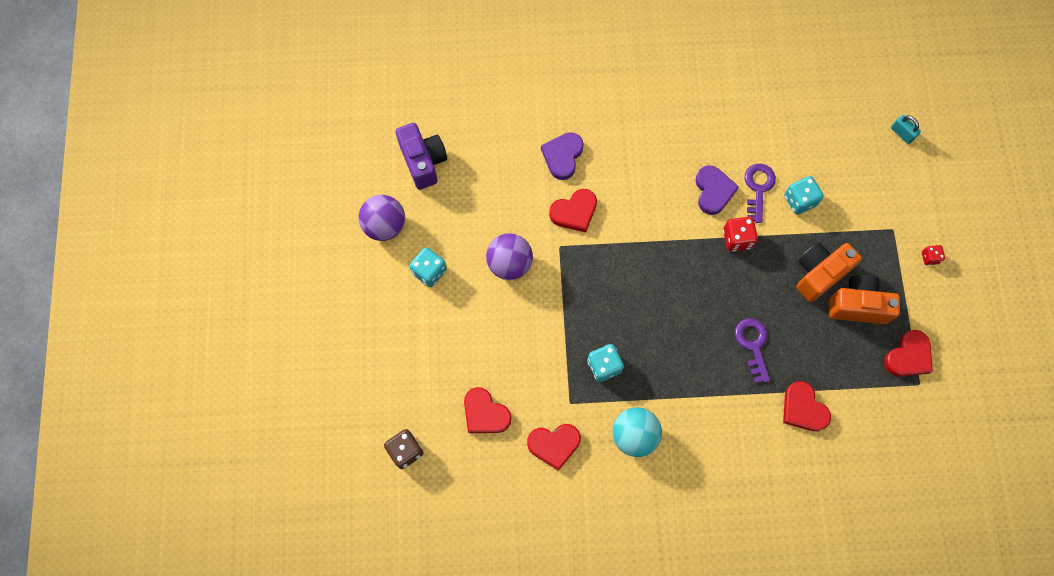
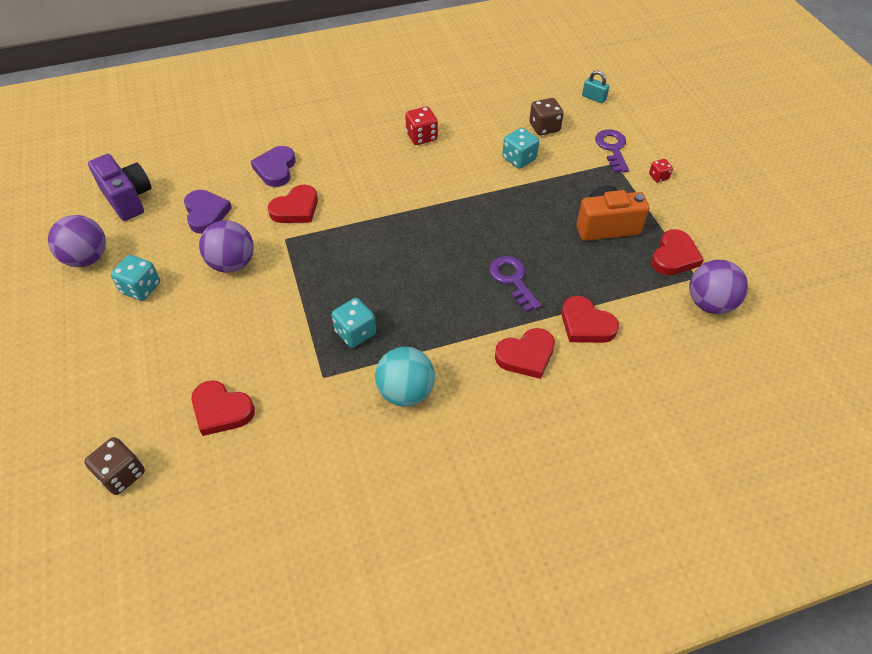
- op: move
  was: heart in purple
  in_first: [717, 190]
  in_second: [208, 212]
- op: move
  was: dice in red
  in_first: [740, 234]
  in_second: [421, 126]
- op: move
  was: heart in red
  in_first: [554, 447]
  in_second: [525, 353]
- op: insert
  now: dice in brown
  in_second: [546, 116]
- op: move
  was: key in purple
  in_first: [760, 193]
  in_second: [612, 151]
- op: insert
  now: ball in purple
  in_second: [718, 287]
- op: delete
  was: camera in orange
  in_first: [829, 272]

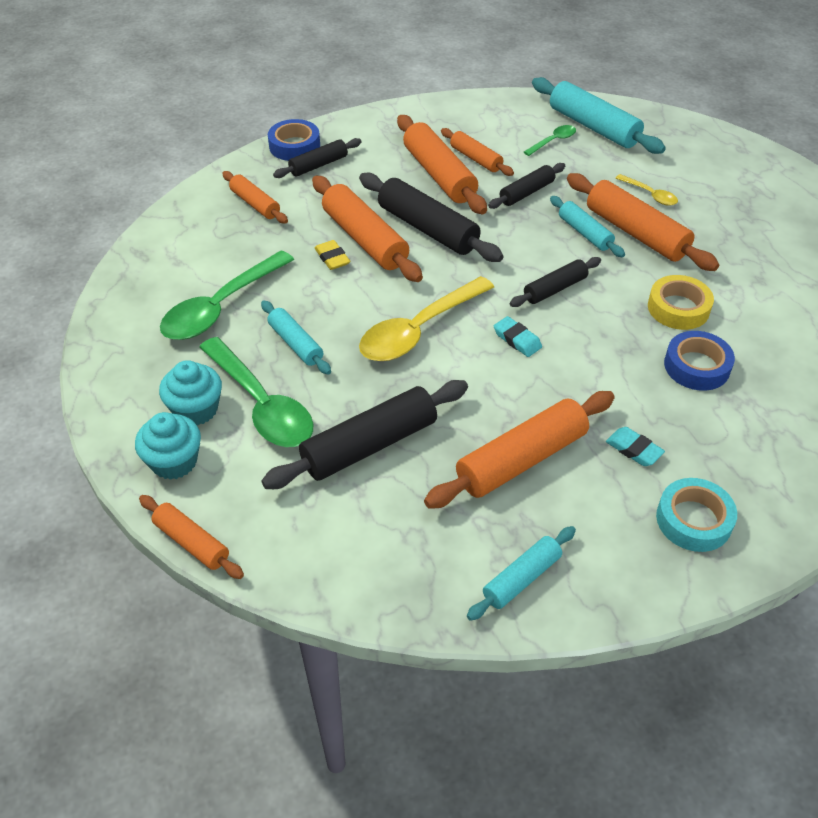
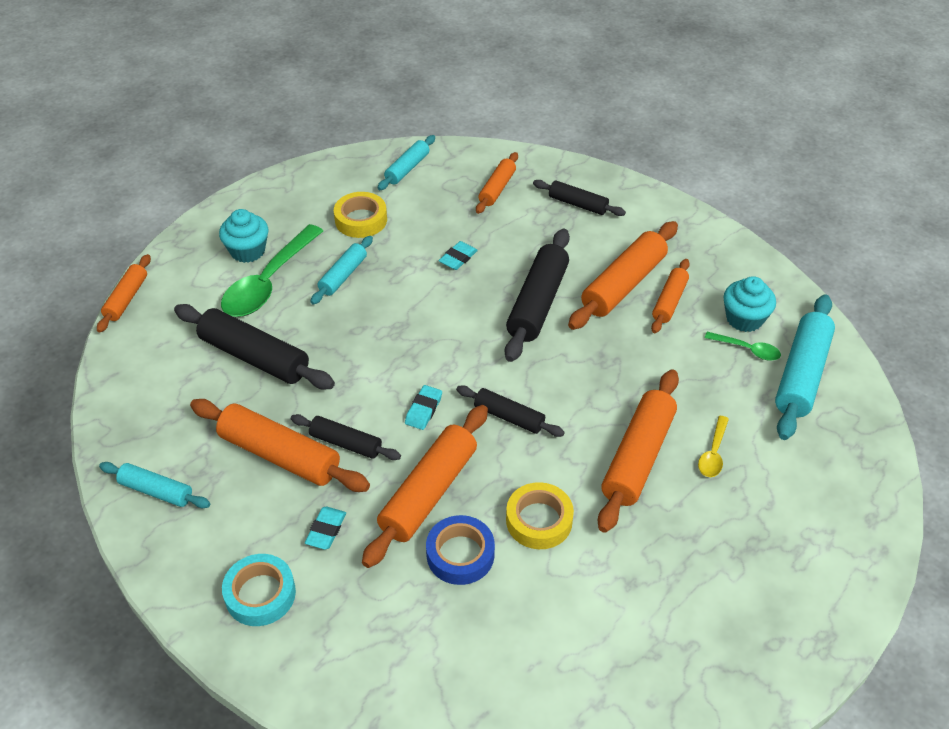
- op: move
  was: rolling pin in black
  in_first: [526, 186]
  in_second: [346, 437]
- op: replace
  was: spoon in green
  now: tape in yellow
  in_first: [227, 295]
  in_second: [360, 215]
- op: move
  was: rolling pin in orange
  in_first: [367, 229]
  in_second: [425, 486]
- op: move
  was: rolling pin in turquoise
  in_first: [587, 226]
  in_second: [406, 162]
- op: recolor
  was: eraser in yellow
  now: eraser in turquoise
  in_first: [332, 255]
  in_second: [458, 255]
- op: move
  was: cupcake in turquoise
  in_first: [168, 446]
  in_second: [749, 304]
- op: delete
  was: tape in blue
  in_first: [294, 140]
- op: delete
  was: spoon in yellow
  in_first: [426, 318]

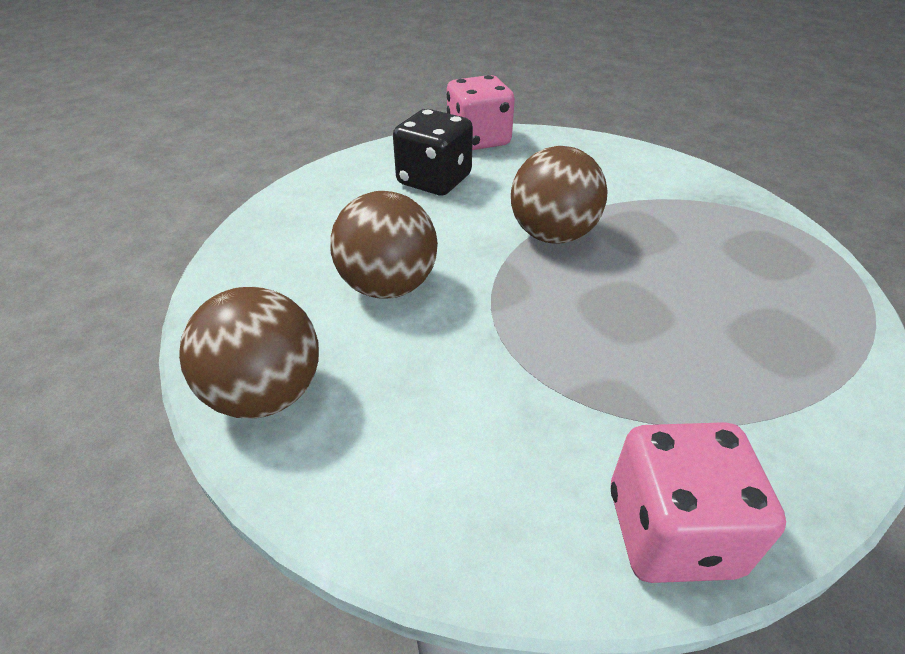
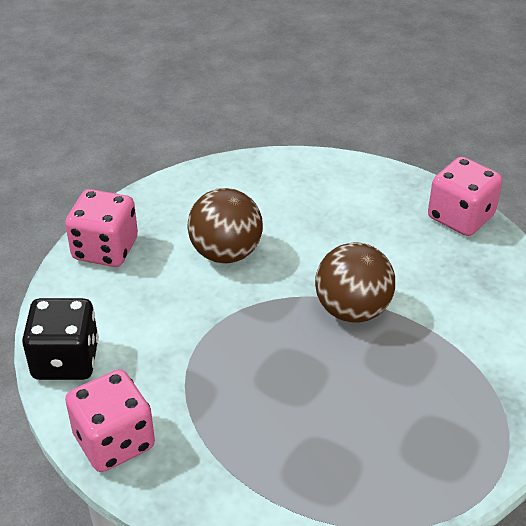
- op: move
  was: dice in black
  in_first: [433, 152]
  in_second: [60, 339]
- op: replace
  was: ball in brown
  now: dice in pink
  in_first: [249, 352]
  in_second: [101, 228]

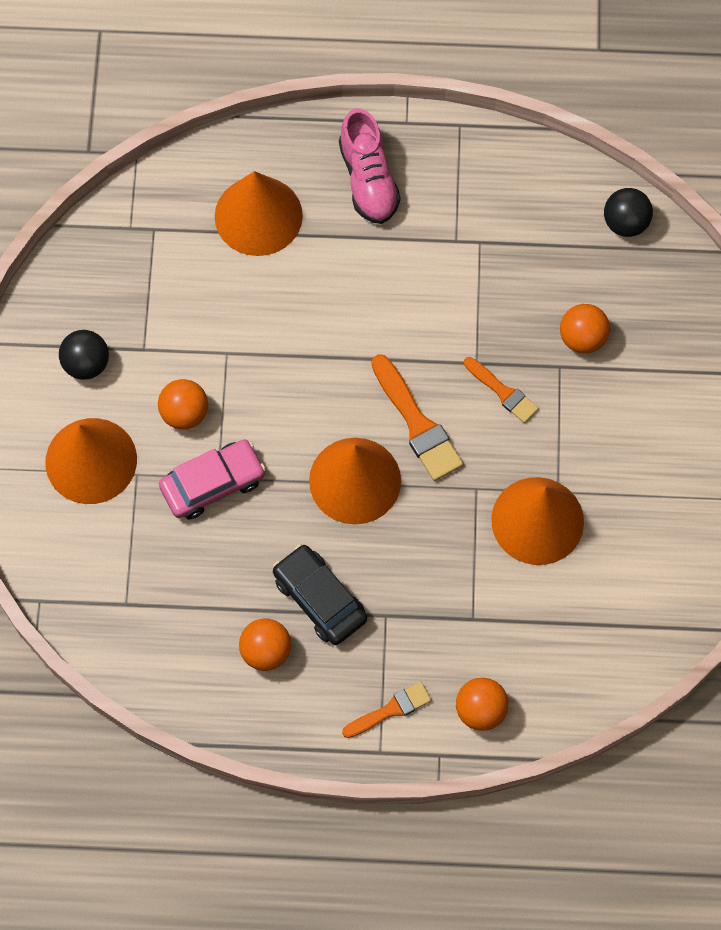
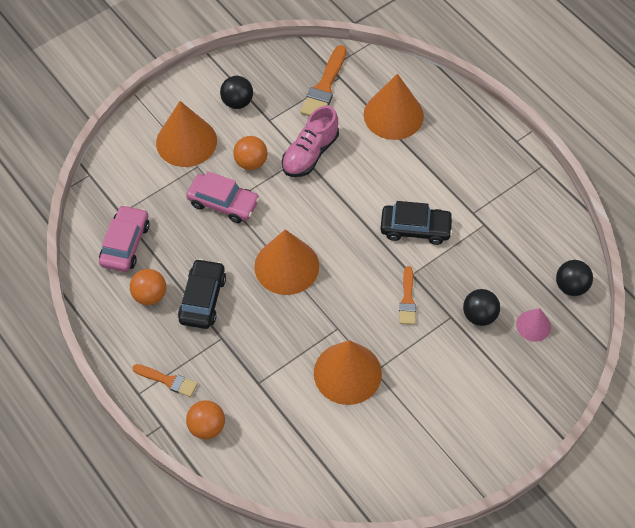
- op: insert
  now: car in pink
  in_second: [124, 238]
- op: move
  was: shoe in pink
  in_first: [370, 166]
  in_second: [310, 141]
- op: move
  was: brush in orange
  in_first: [417, 417]
  in_second: [323, 80]
- op: insert
  now: car in black
  in_second: [416, 223]
- op: recolor
  was: ball in orange
  now: ball in black
  in_first: [585, 328]
  in_second: [481, 307]
- op: insert
  now: cone in pink
  in_second: [533, 325]

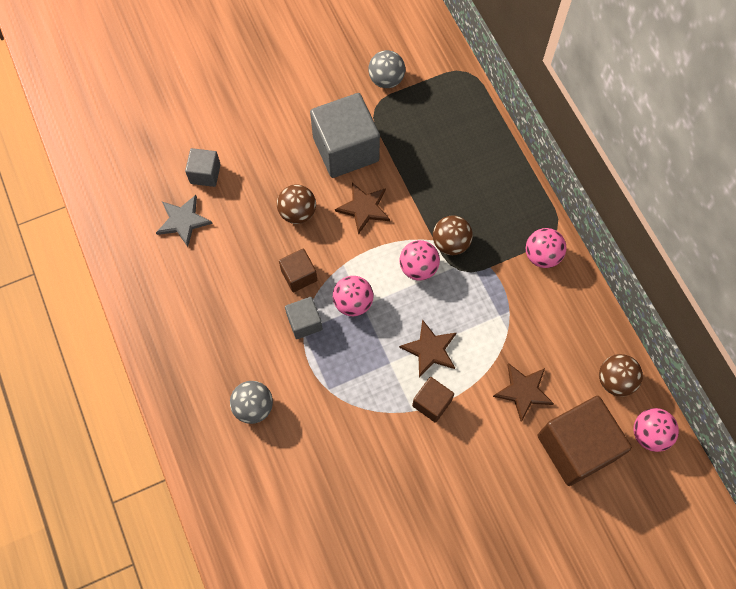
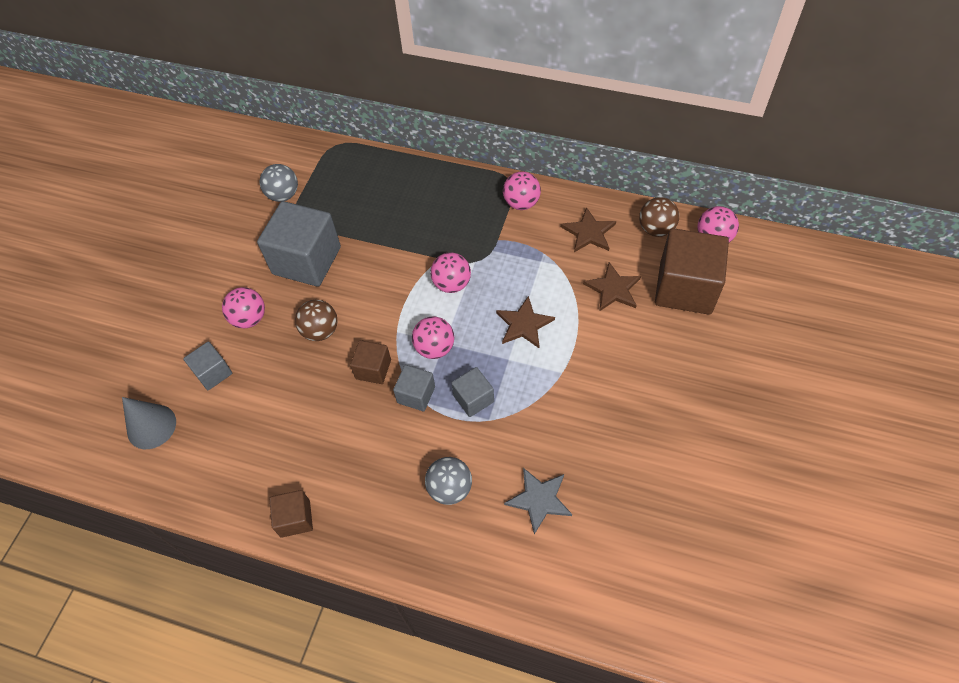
- op: insert
  now: cone in grey
  in_second: [149, 423]
- op: insert
  now: ball in pink
  in_second: [243, 307]
- op: move
  was: cube in brown
  in_first: [433, 400]
  in_second: [291, 513]
- op: insert
  now: cube in grey
  in_second: [472, 392]
- op: move
  was: star in grey
  in_first: [184, 221]
  in_second: [538, 501]
- op: move
  was: star in brown
  in_first: [362, 209]
  in_second: [588, 229]
- op: delete
  was: ball in brown
  in_first: [453, 235]

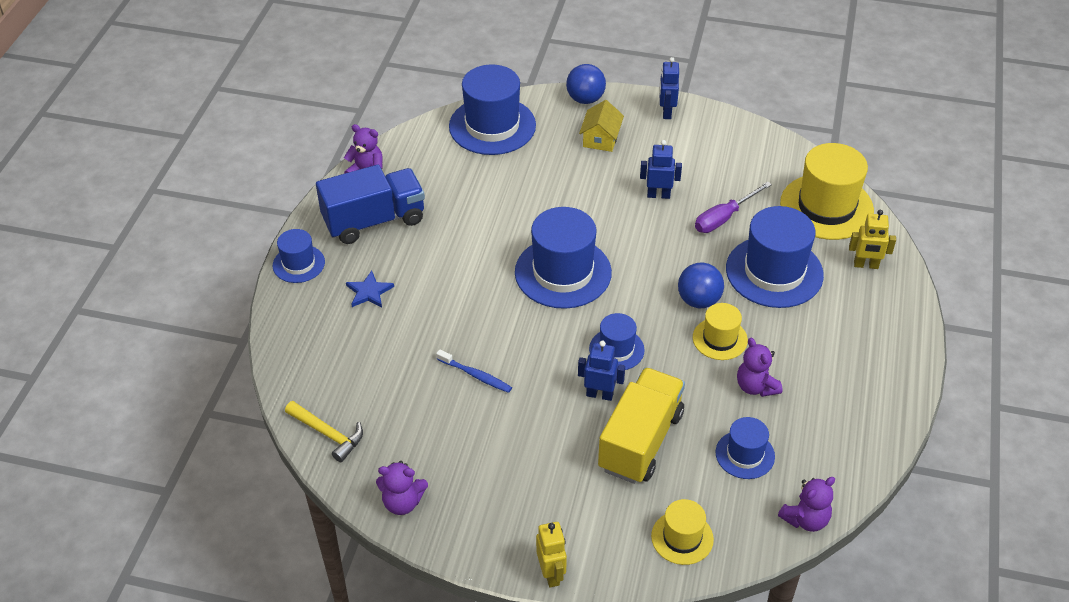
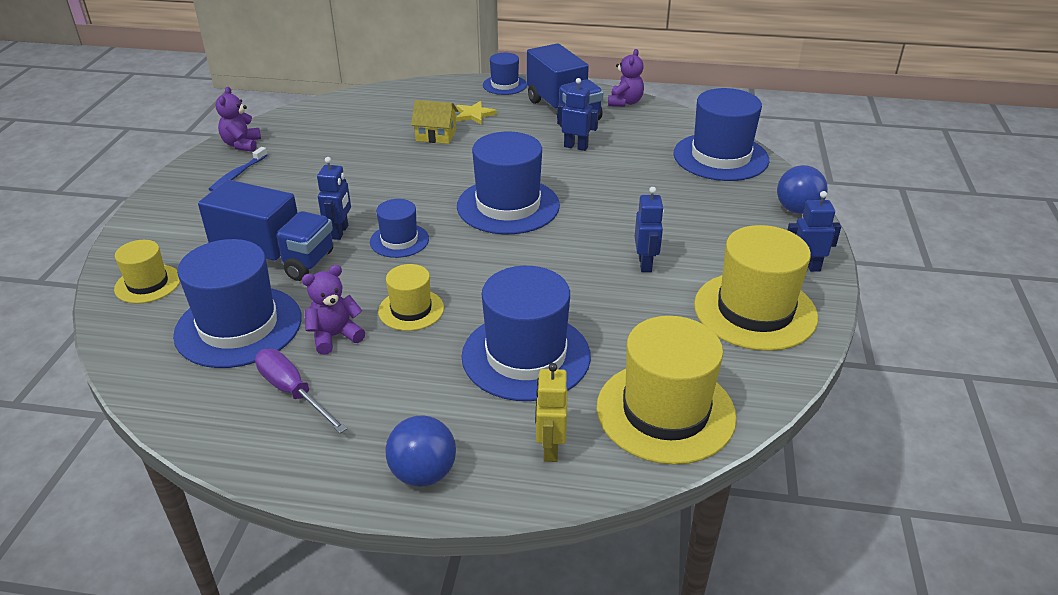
- op: resize
  was: hat in blue
  in_first: [745, 448]
  in_second: [237, 303]
  ratio: 1.85
- op: recolor
  was: truck in yellow
  now: truck in blue
  in_first: [641, 425]
  in_second: [265, 230]
- op: move
  was: toothbrush in blue
  in_first: [474, 371]
  in_second: [238, 169]
- op: move
  was: screwdriver in purple
  in_first: [733, 207]
  in_second: [301, 391]
- op: move
  was: ball in blue
  in_first: [701, 285]
  in_second: [420, 451]
- op: move
  was: house in yellow
  in_first: [601, 126]
  in_second: [434, 122]
- op: recolor
  was: star in blue
  now: star in yellow
  in_first: [370, 289]
  in_second: [476, 113]
- op: insert
  now: robot in blue
  in_second: [578, 114]
- op: insert
  now: hat in yellow
  in_second: [756, 288]
- op: delete
  was: hammer in yellow
  in_first: [324, 431]
- op: delete
  was: robot in yellow
  in_first: [551, 554]
- op: delete
  was: teddy bear in purple
  in_first: [806, 504]

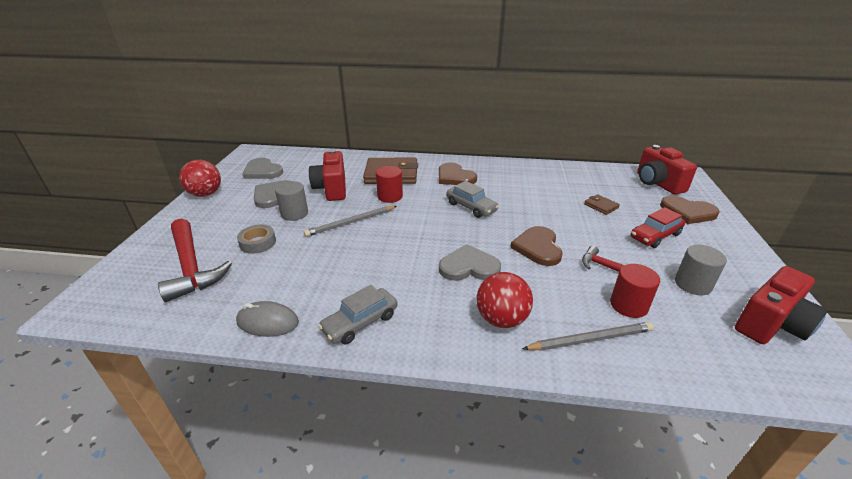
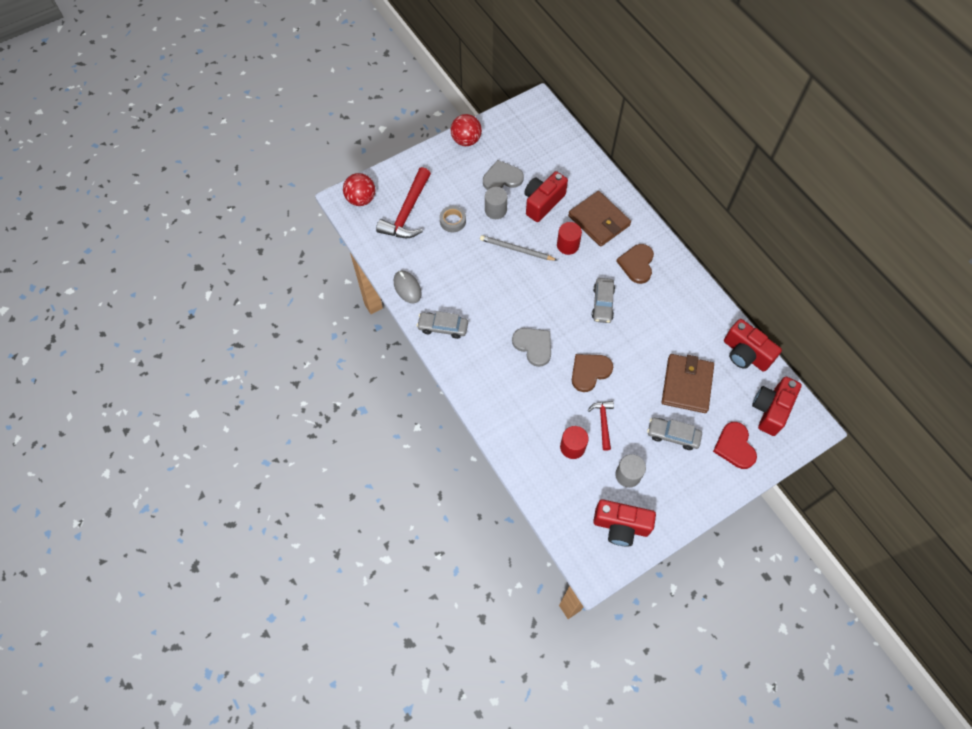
- op: move
  was: ball in red
  in_first: [505, 300]
  in_second: [359, 189]
- op: recolor
  was: car in red
  now: car in grey
  in_first: [658, 227]
  in_second: [674, 434]
- op: resize
  was: wallet in brown
  in_first: [602, 204]
  in_second: [688, 383]
  ratio: 2.21
- op: recolor
  was: heart in brown
  now: heart in red
  in_first: [690, 210]
  in_second: [735, 445]
- op: insert
  now: camera in red
  in_second: [753, 345]
- op: delete
  was: heart in grey
  in_first: [262, 168]
- op: delete
  was: pencil in grey
  in_first: [588, 336]

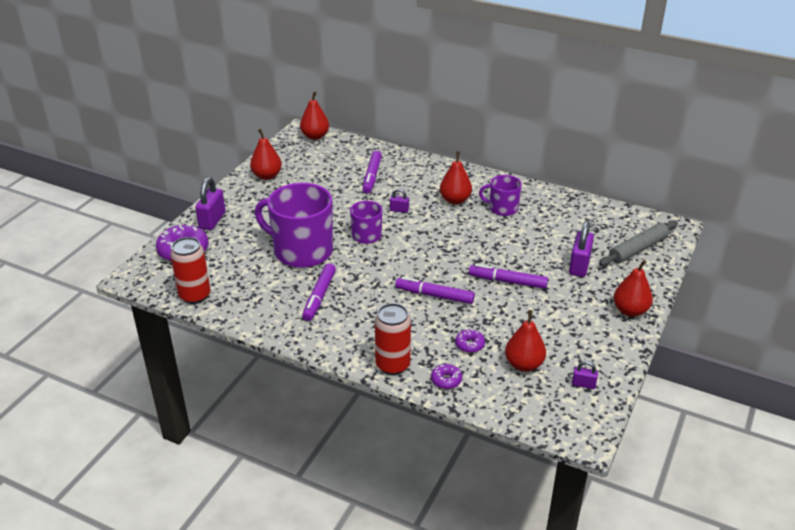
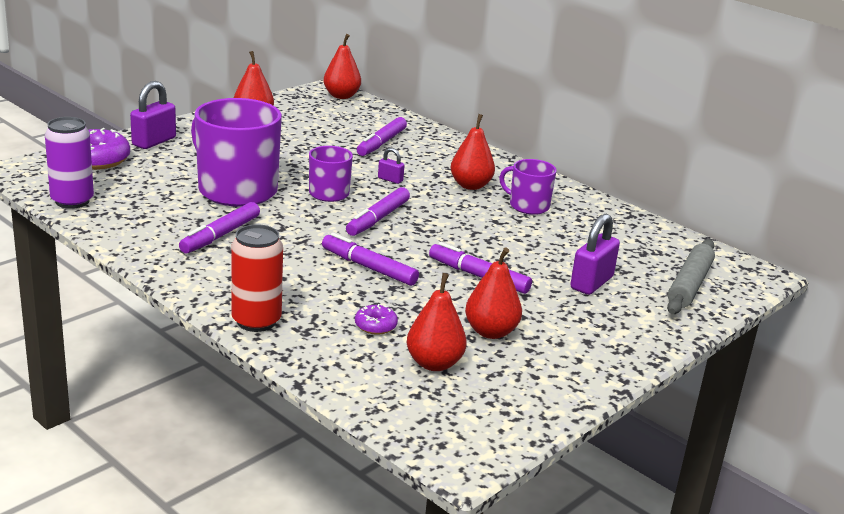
- op: recolor
  was: can in red
  now: can in purple
  in_first: [190, 270]
  in_second: [69, 163]
- op: insert
  now: marker in purple
  in_second: [378, 211]
- op: move
  was: pear in red
  in_first: [633, 288]
  in_second: [493, 293]
- op: rotate
  was: rolling pin in grey
  in_first: [638, 243]
  in_second: [691, 276]
  clockwise: -45
- op: delete
  was: donut in purple
  in_first: [446, 376]
- op: delete
  was: padlock in purple
  in_first: [585, 375]

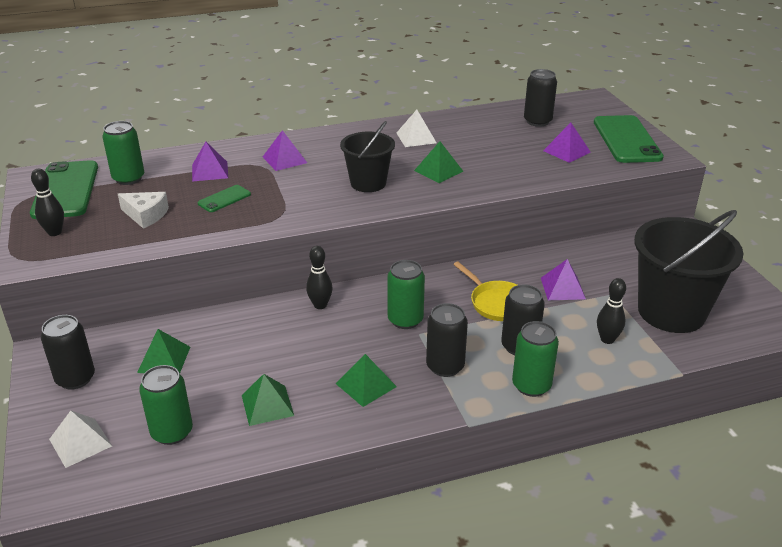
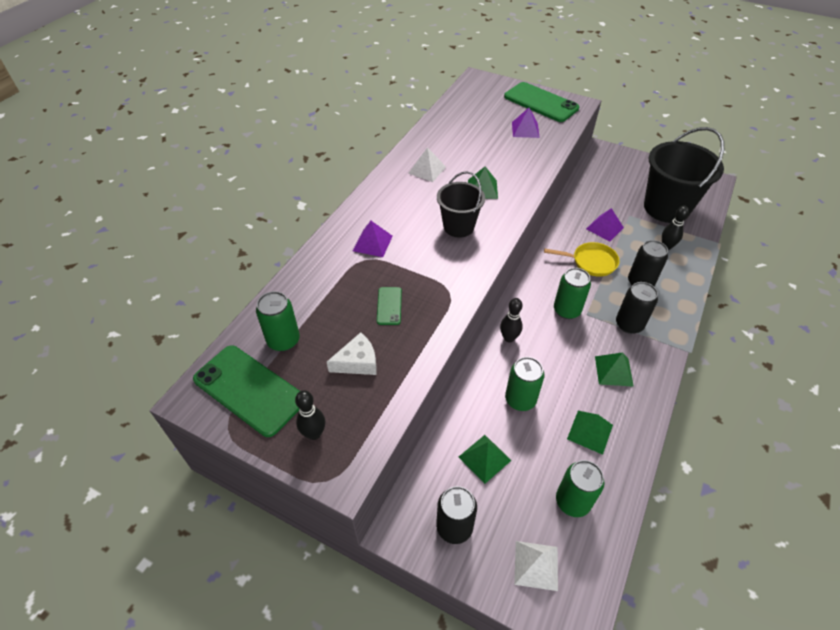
- op: move
  was: can in green
  in_first: [535, 359]
  in_second: [524, 384]
- op: delete
  was: pyramid in purple
  in_first: [210, 162]
- op: delete
  was: can in black
  in_first: [540, 98]

